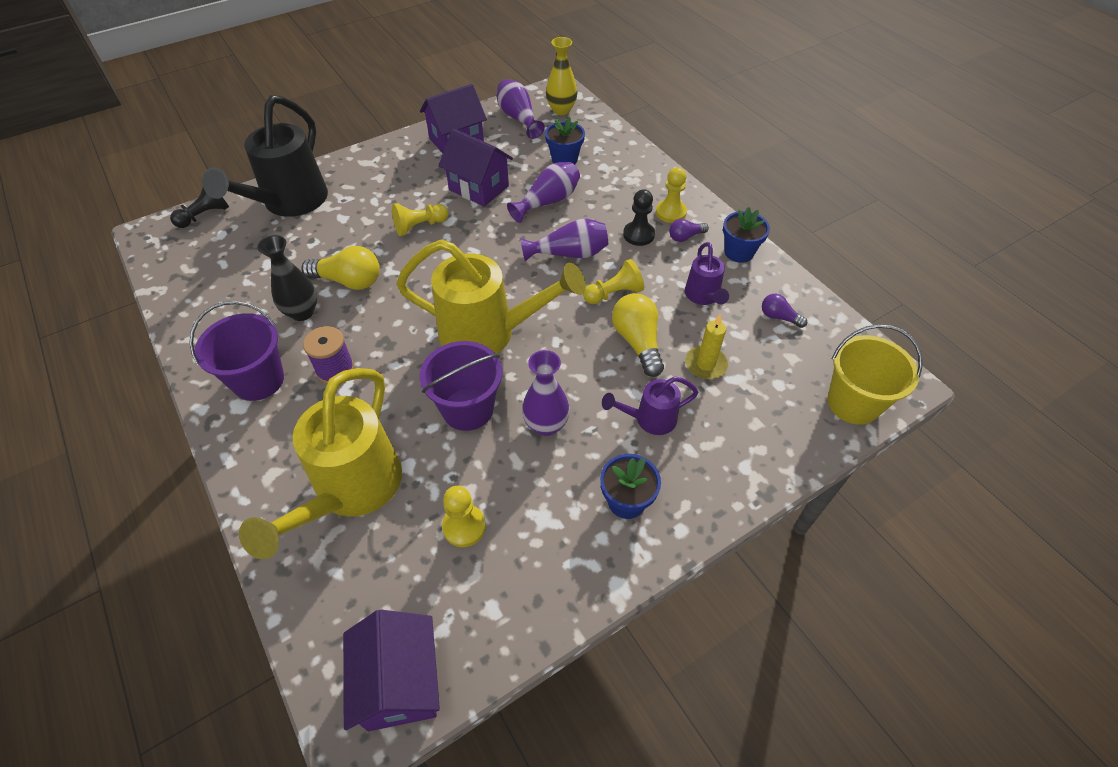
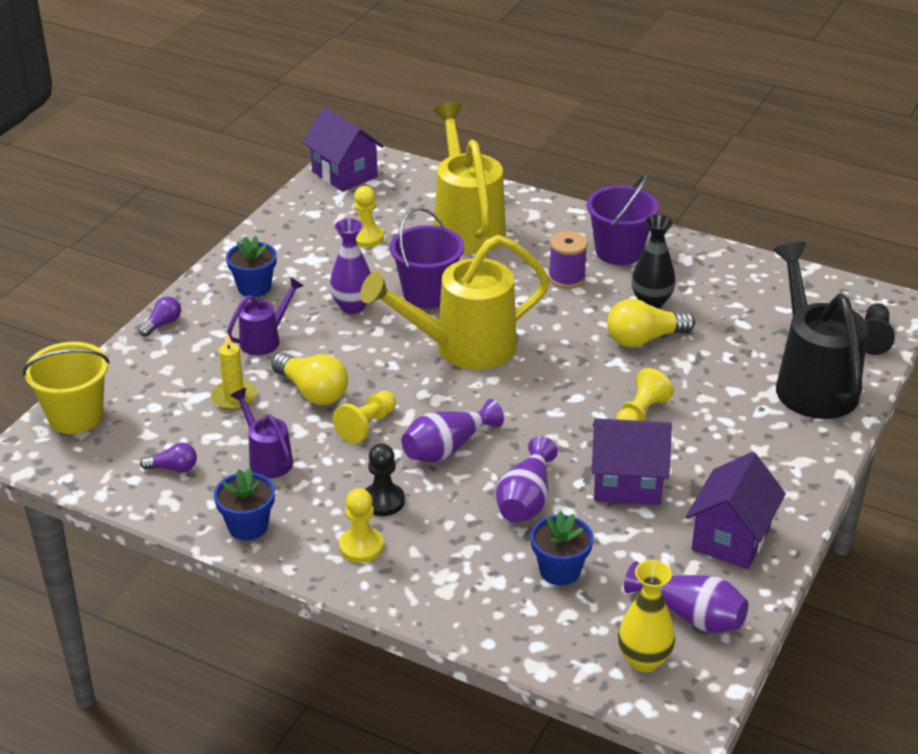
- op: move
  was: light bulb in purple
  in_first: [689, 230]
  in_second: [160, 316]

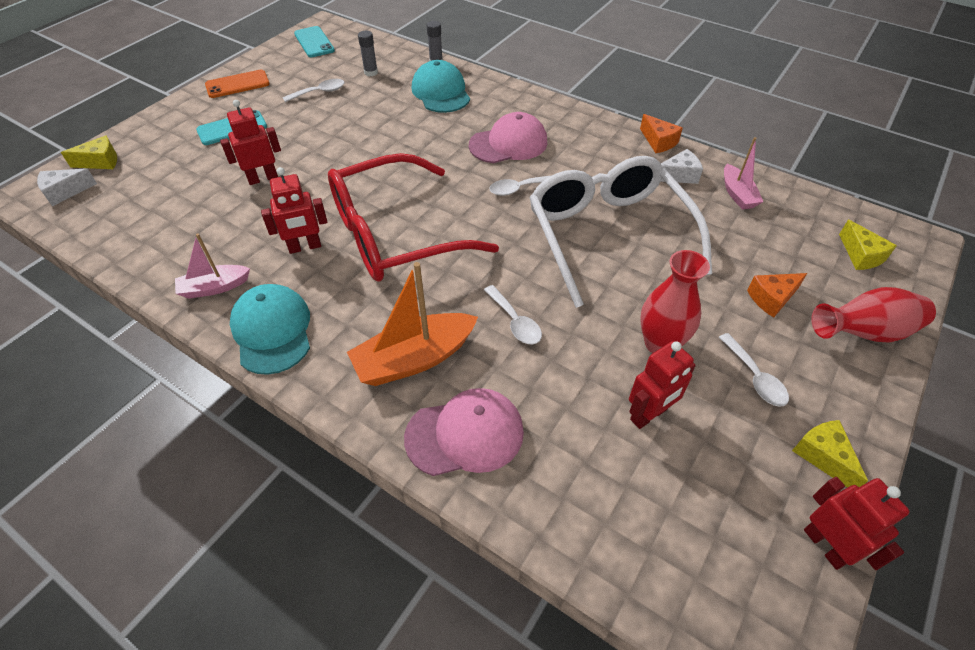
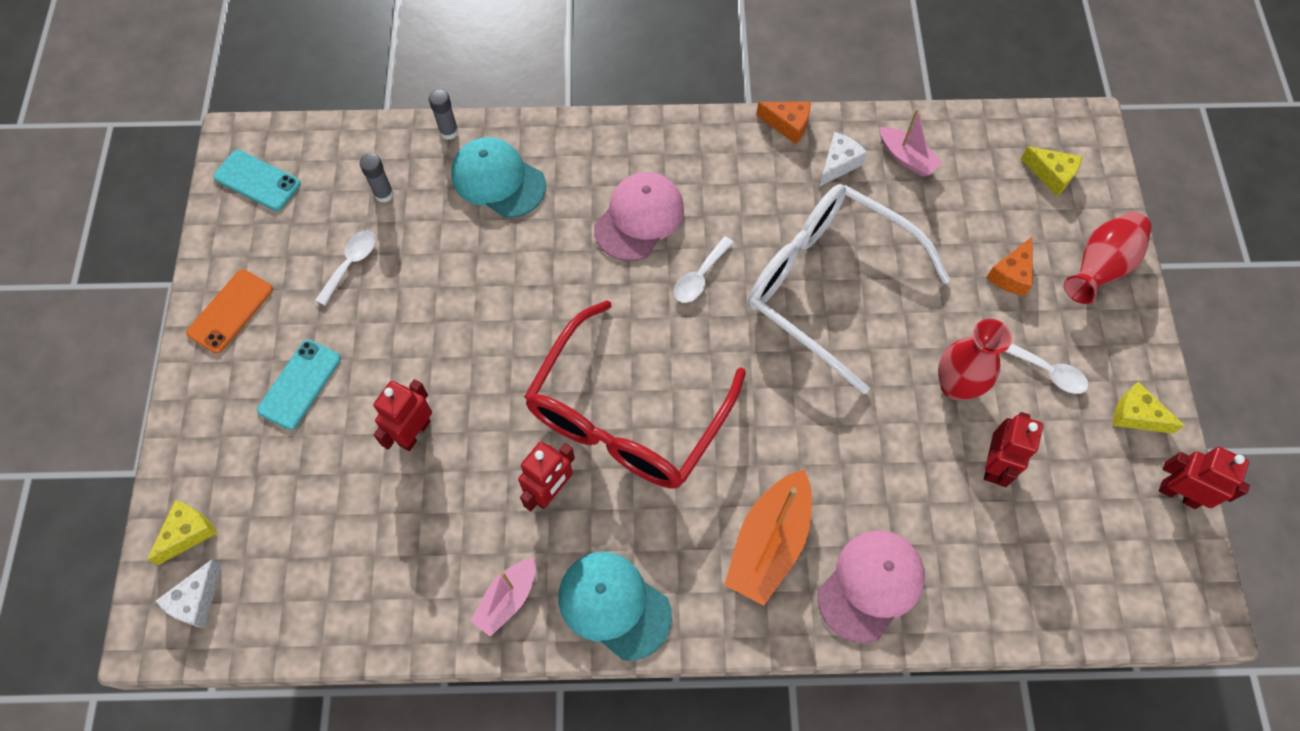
- op: delete
  was: spoon in white
  in_first: [513, 315]

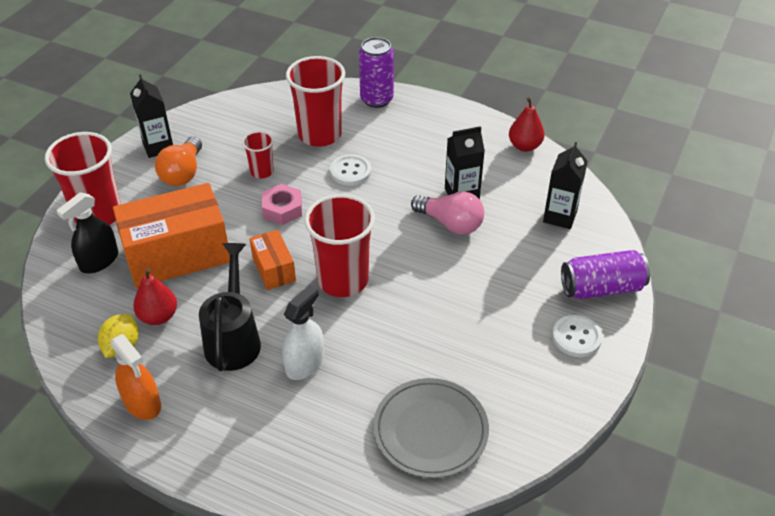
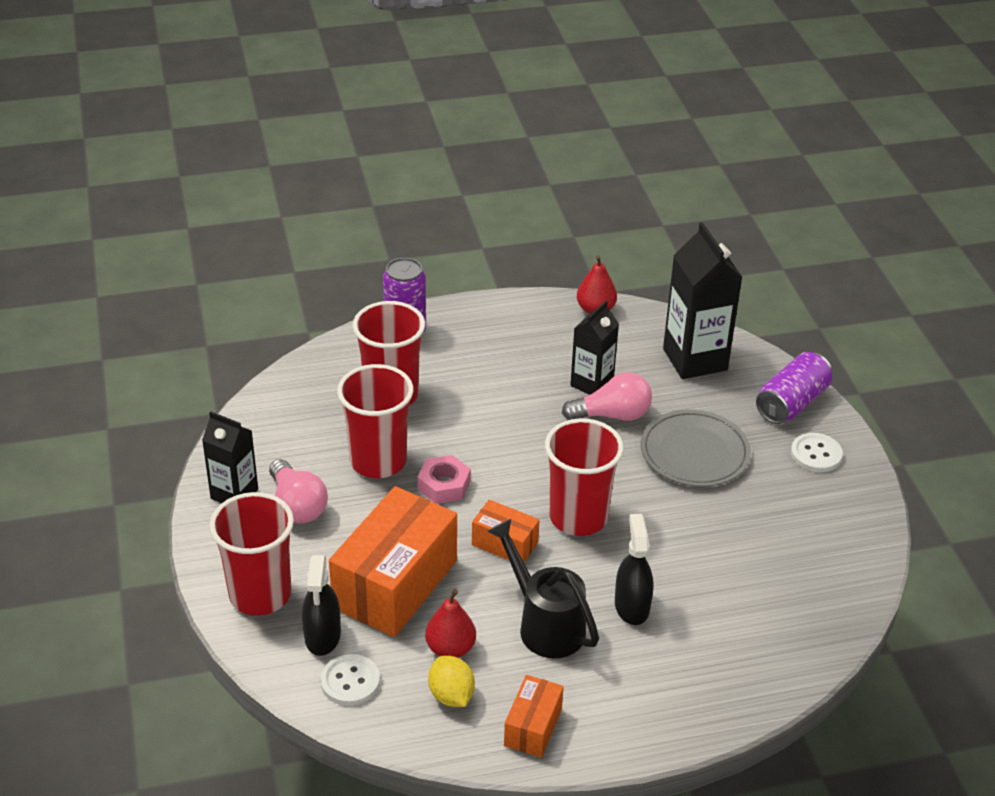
- op: recolor
  was: light bulb in orange
  now: light bulb in pink
  in_first: [178, 161]
  in_second: [298, 491]
- op: move
  was: button in white
  in_first: [350, 170]
  in_second: [350, 680]
- op: resize
  was: cup in red
  in_first: [258, 155]
  in_second: [375, 421]
  ratio: 1.94
- op: replace
  was: spray bottle in orange
  now: box in orange
  in_first: [135, 377]
  in_second: [534, 716]
- op: recolor
  was: spray bottle in white
  now: spray bottle in black
  in_first: [303, 332]
  in_second: [634, 569]
- op: move
  was: plate in grey
  in_first: [431, 428]
  in_second: [695, 448]
- op: resize
  was: carton in black
  in_first: [565, 185]
  in_second: [702, 300]
  ratio: 1.6

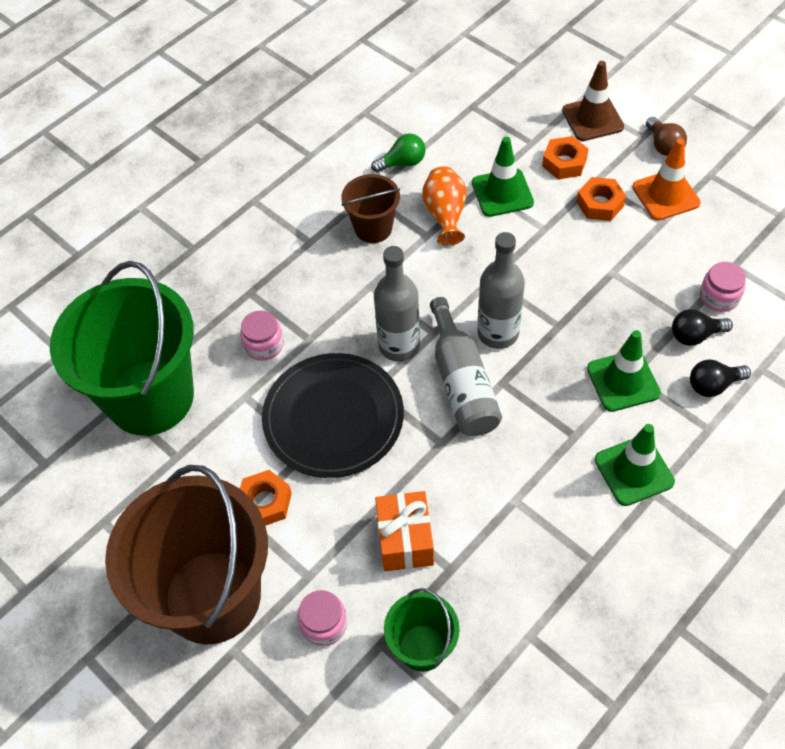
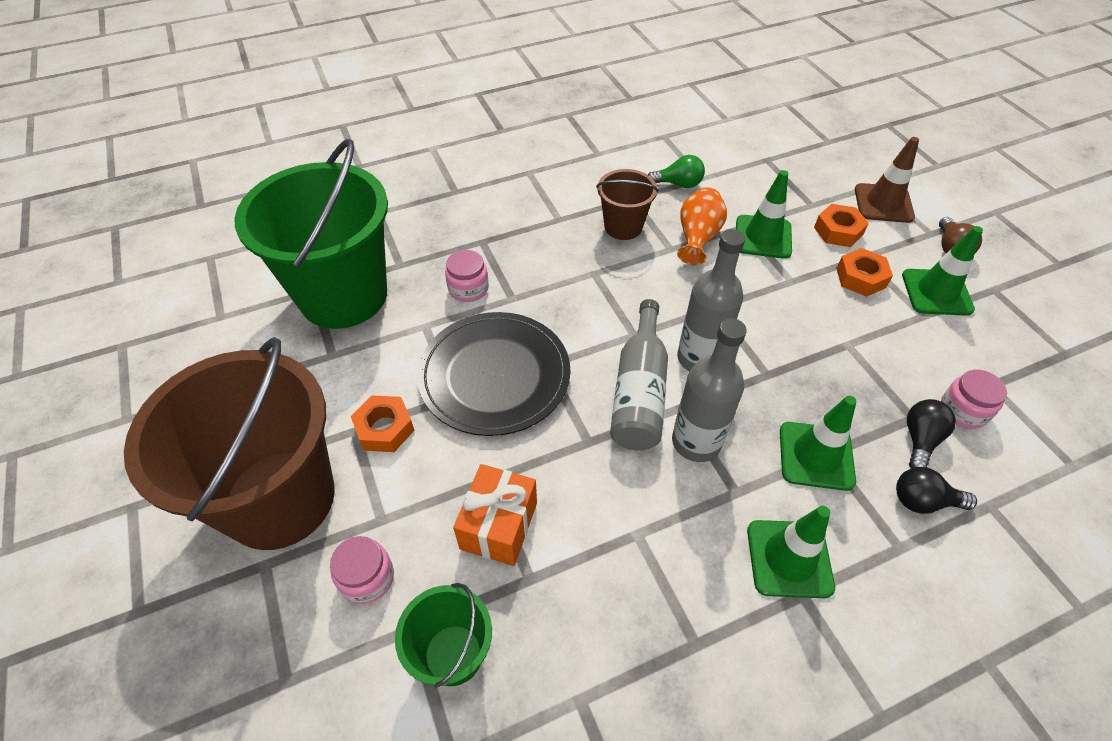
- op: move
  was: bottle in grey
  in_first: [397, 303]
  in_second: [709, 390]
- op: recolor
  was: traffic cone in orange
  now: traffic cone in green
  in_first: [666, 179]
  in_second: [942, 271]
- op: rotate
  was: light bulb in black
  in_first: [702, 327]
  in_second: [931, 433]
  clockwise: 105

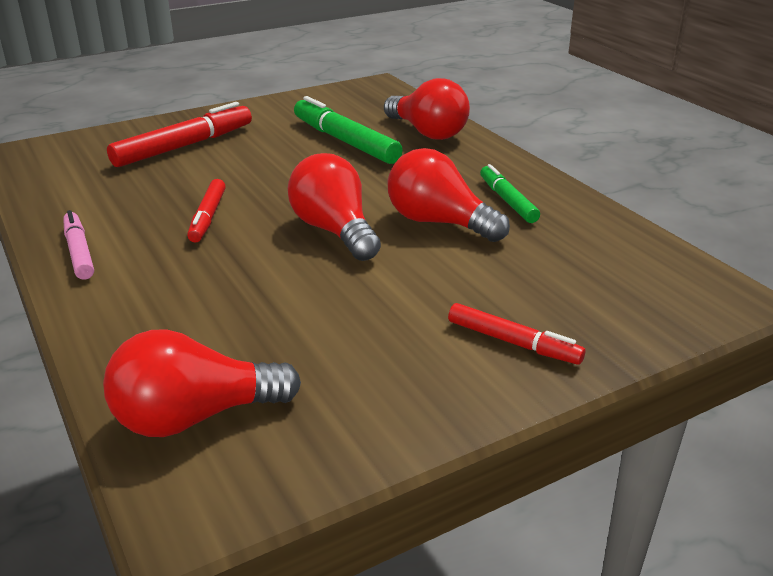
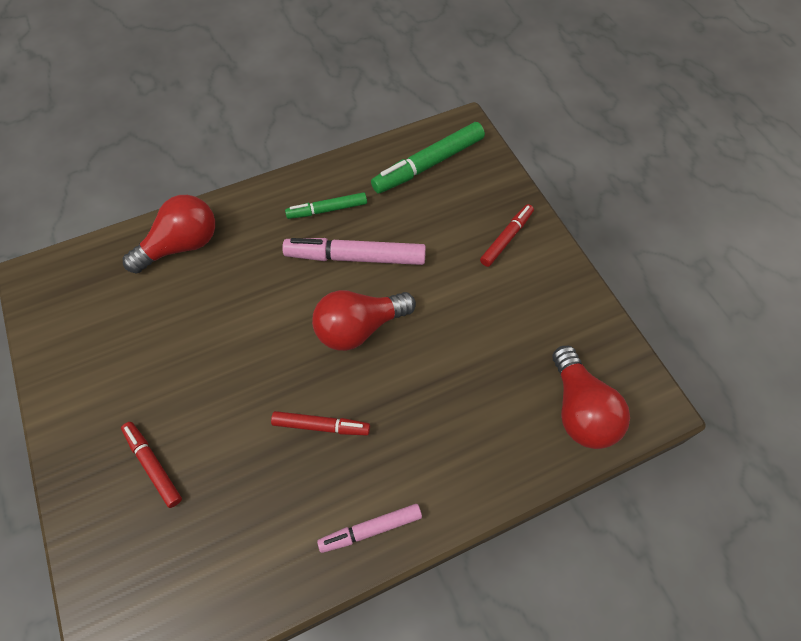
- op: resize
  was: marker in red
  in_first: [179, 134]
  in_second: [151, 465]
  ratio: 0.6
- op: replace
  was: light bulb in red
  now: marker in pink
  in_first: [449, 195]
  in_second: [354, 251]
- op: move
  was: marker in green
  in_first: [348, 130]
  in_second: [428, 158]

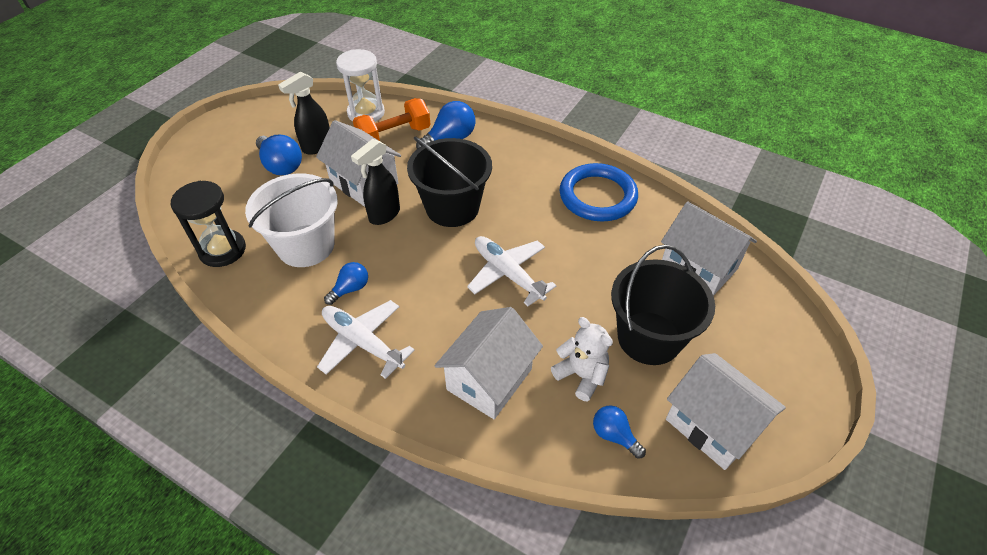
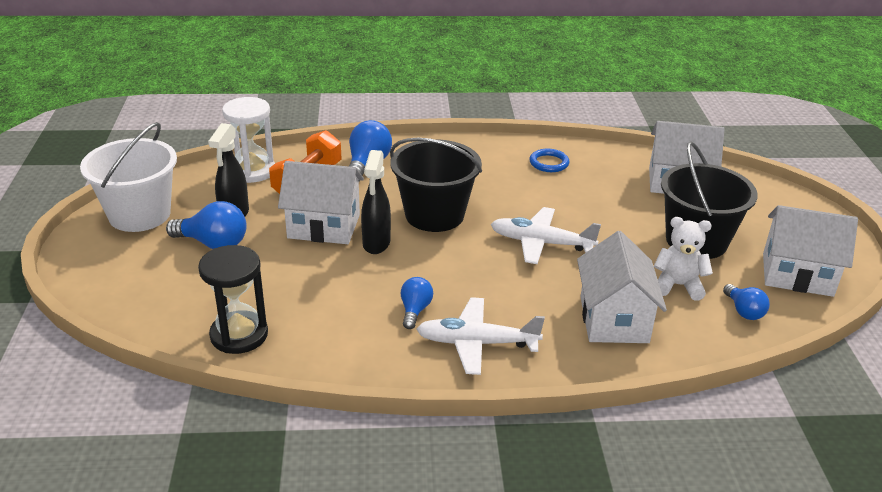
- op: move
  was: bucket in white
  in_first: [291, 220]
  in_second: [128, 177]
- op: resize
  was: ring in blue
  in_first: [599, 192]
  in_second: [549, 160]
  ratio: 0.5
- op: rotate
  was: light bulb in blue
  in_first: [619, 432]
  in_second: [746, 302]
  clockwise: -120

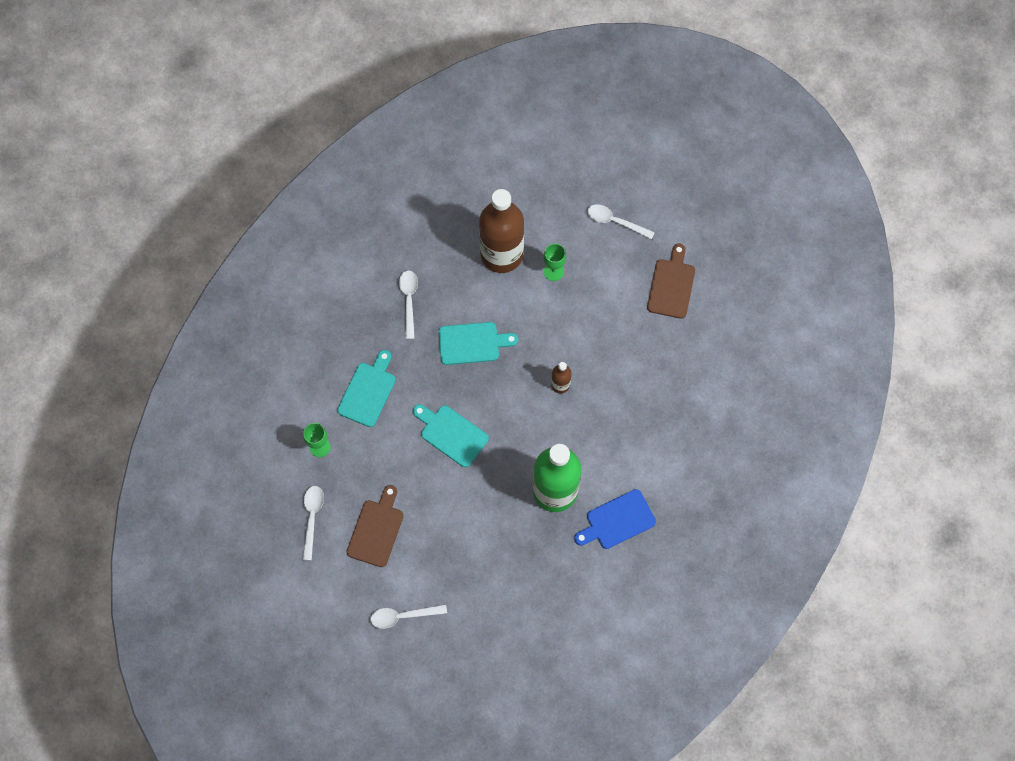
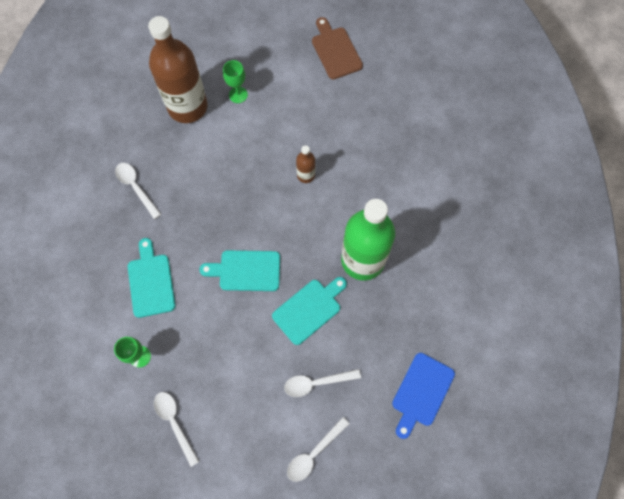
- op: move
  was: cutting board in turquoise
  in_first: [478, 343]
  in_second: [309, 311]
- op: move
  was: spoon in white
  in_first: [621, 221]
  in_second: [322, 383]
- op: move
  was: cutting board in blue
  in_first: [615, 519]
  in_second: [423, 396]
- op: delete
  was: cutting board in brown
  in_first: [375, 526]

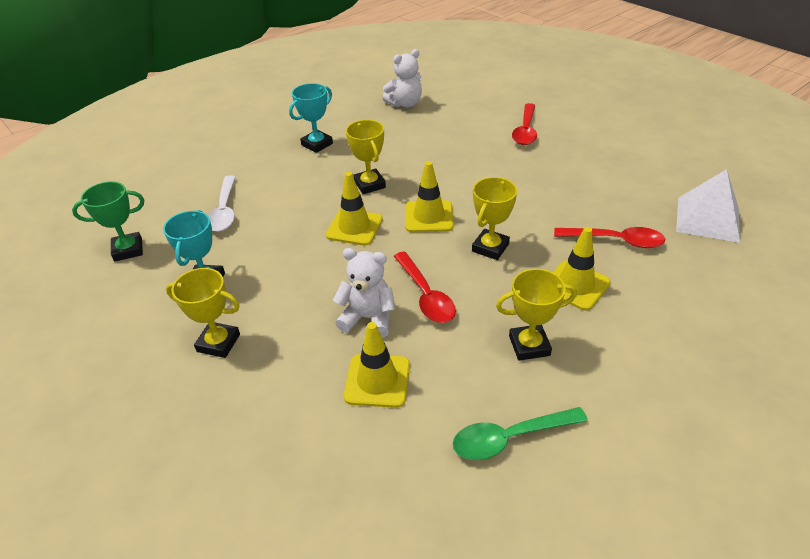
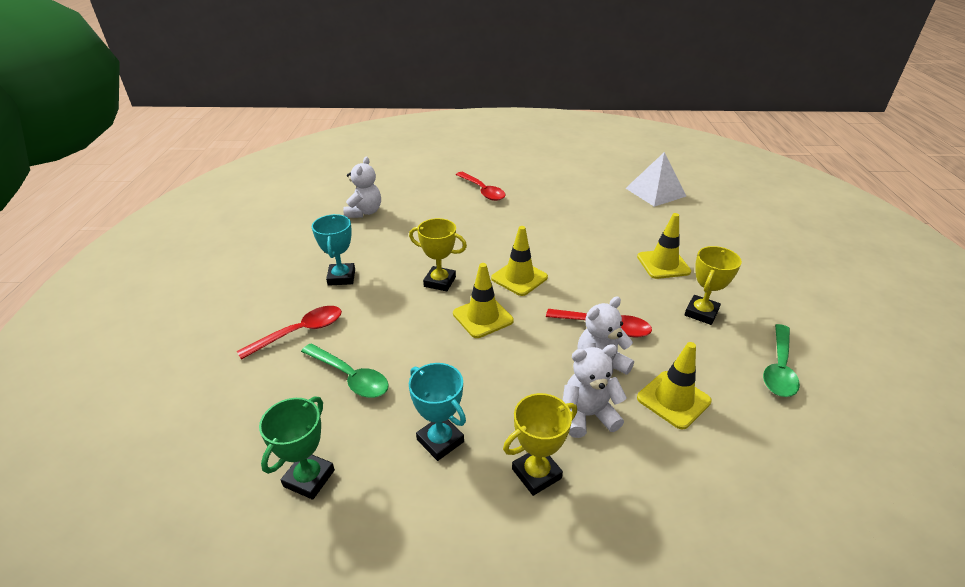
- op: move
  was: spoon in red
  in_first: [610, 237]
  in_second: [289, 333]
- op: recolor
  was: spoon in white
  now: spoon in green
  in_first: [222, 203]
  in_second: [345, 371]
- op: insert
  now: teddy bear in white
  in_second: [595, 391]
- op: delete
  was: trophy in yellow
  in_first: [494, 218]

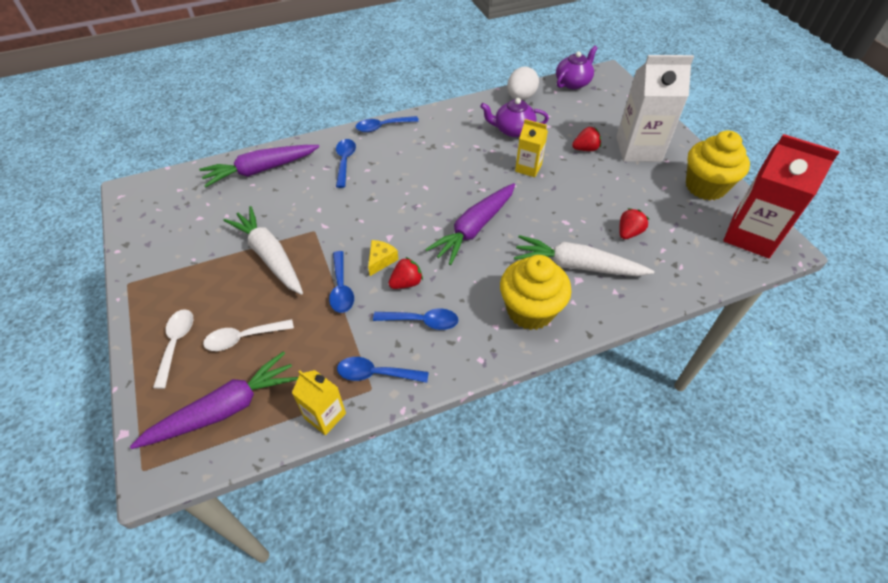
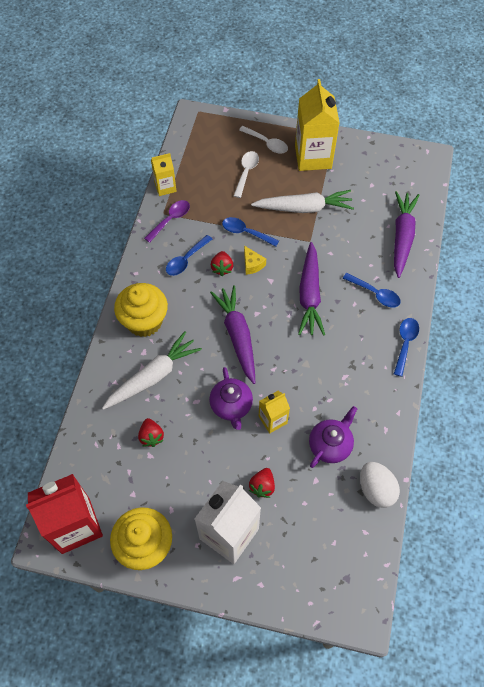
- op: recolor
  was: spoon in blue
  now: spoon in purple
  in_first: [383, 370]
  in_second: [167, 221]
- op: move
  was: teapot in purple
  in_first: [577, 67]
  in_second: [231, 398]
- op: insert
  now: carton in yellow
  in_second: [317, 125]
- op: move
  was: carrot in purple
  in_first: [214, 400]
  in_second: [311, 289]

